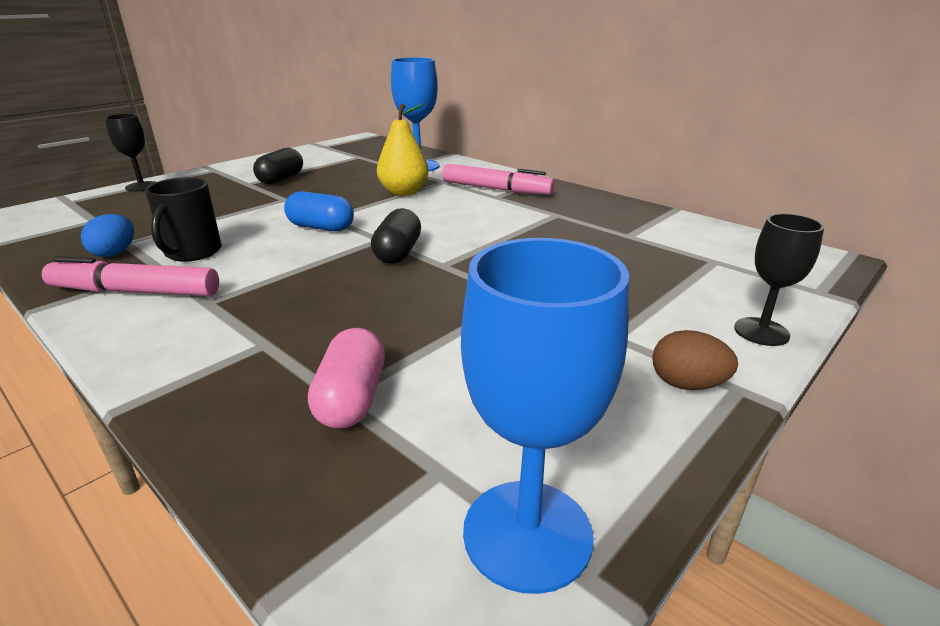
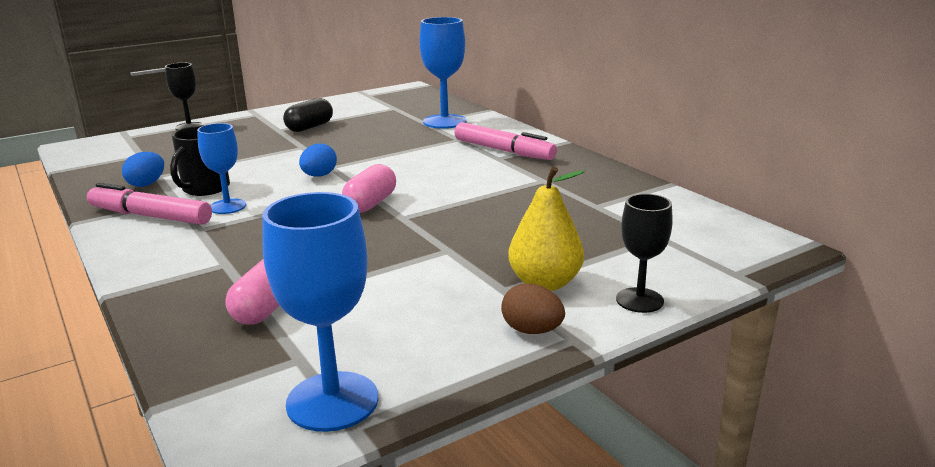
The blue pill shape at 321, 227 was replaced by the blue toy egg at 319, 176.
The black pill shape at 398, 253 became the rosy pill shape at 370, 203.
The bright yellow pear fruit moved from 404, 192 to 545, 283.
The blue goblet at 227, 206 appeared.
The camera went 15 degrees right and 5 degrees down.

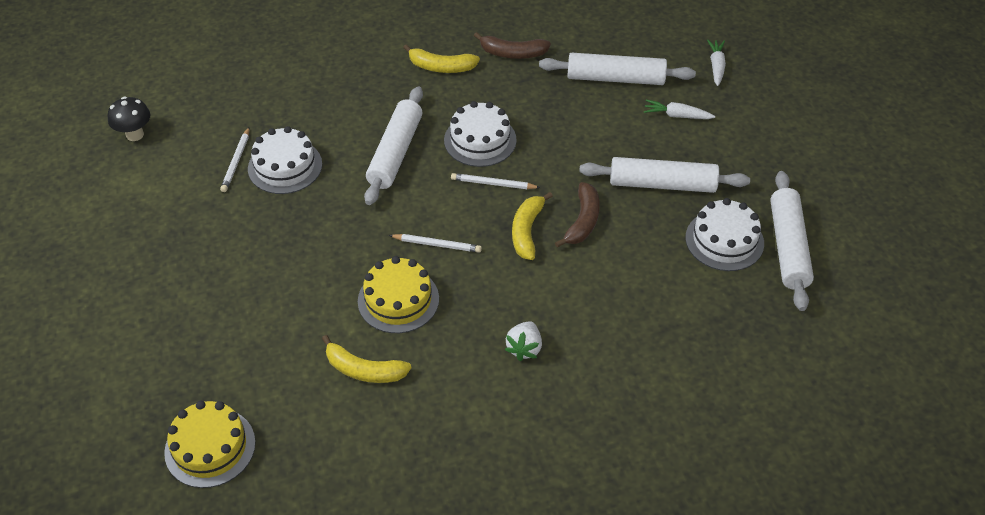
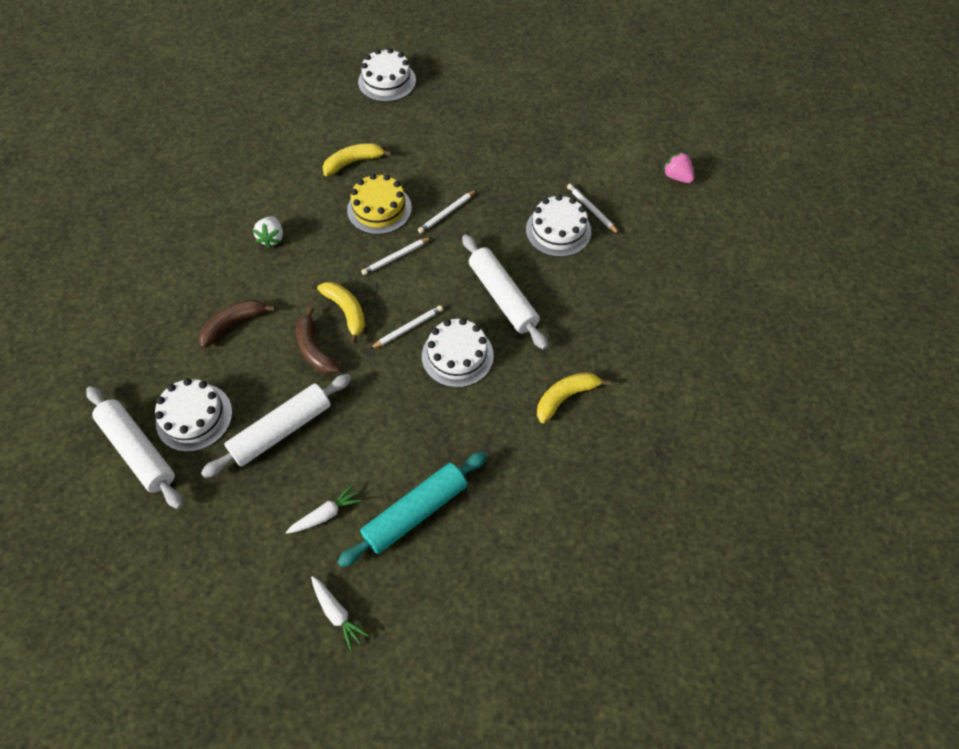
The black fungus at 135, 135 was replaced by the rosy berry at 677, 177.
The bright yellow layer cake at 210, 447 became the white layer cake at 387, 81.
The brown banana fruit moved from 512, 53 to 233, 324.
The white berry at 524, 348 turned 150 degrees counterclockwise.
The white rolling pin at 615, 78 became the teal rolling pin at 415, 512.
The white lead pencil at 447, 213 appeared.
The camera went 135 degrees right and 10 degrees up.

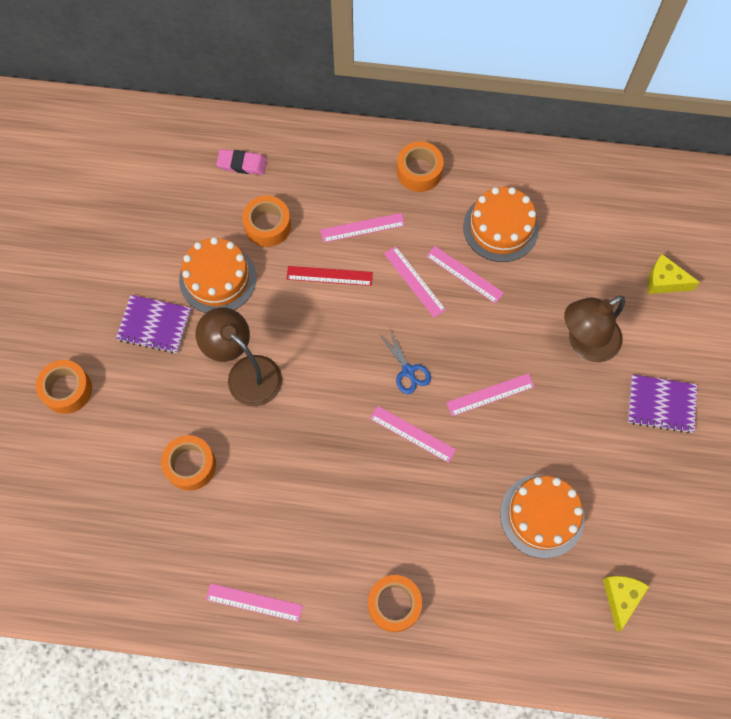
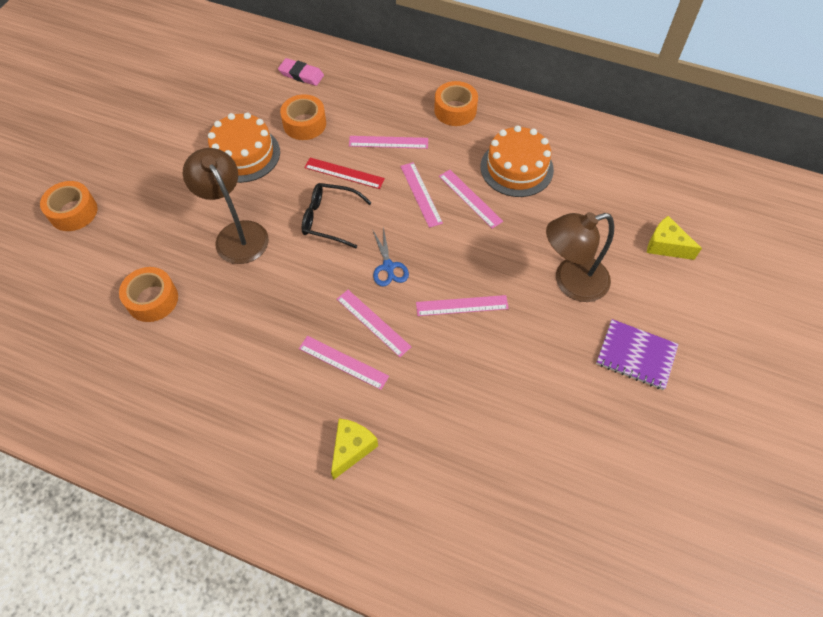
The royal purple notebook at 154, 325 disappeared.
The rosy ruler moved from 254, 602 to 343, 362.
The orange-coloured tape at 394, 604 disappeared.
The orange-coloured layer cake at 542, 515 disappeared.
The bright yellow cheese wedge moved from 621, 598 to 351, 449.
The black glasses at 329, 219 appeared.
The camera went 15 degrees right and 10 degrees down.

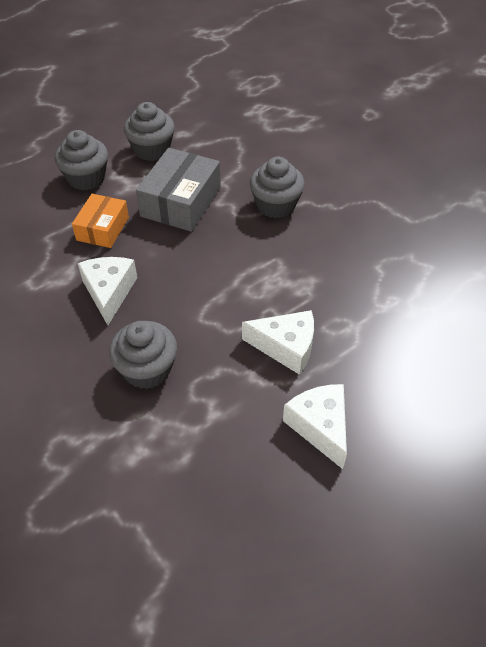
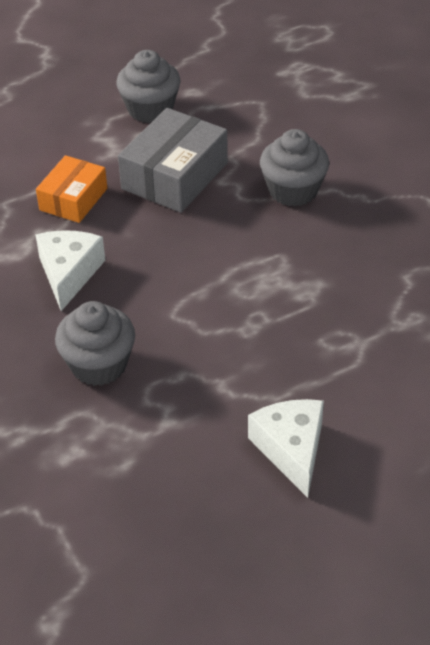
The grey cupcake at 86, 178 disappeared.
The white cheese wedge at 286, 347 disappeared.
The camera went 10 degrees right and 5 degrees down.

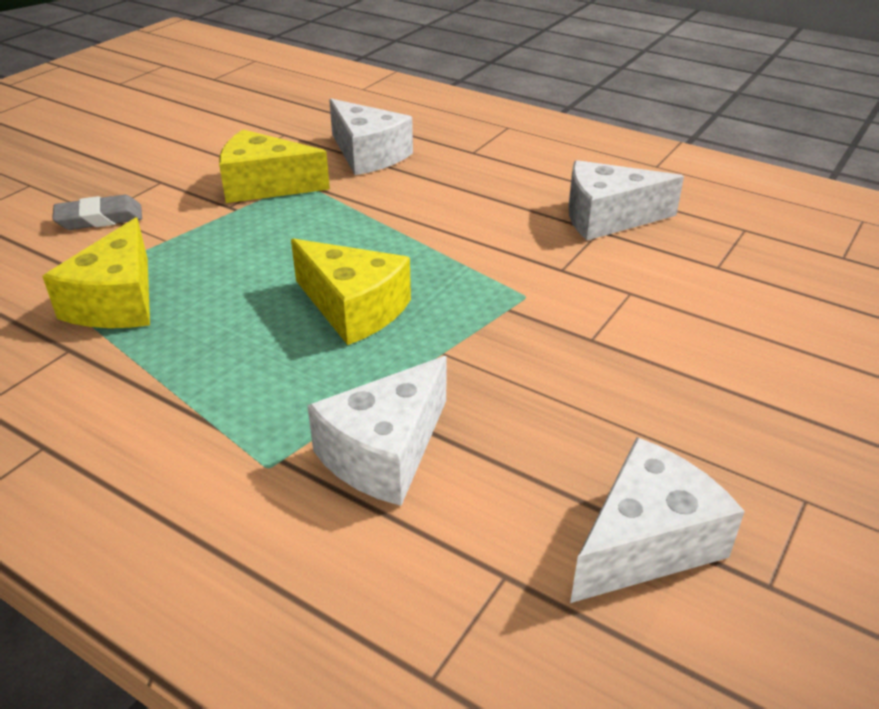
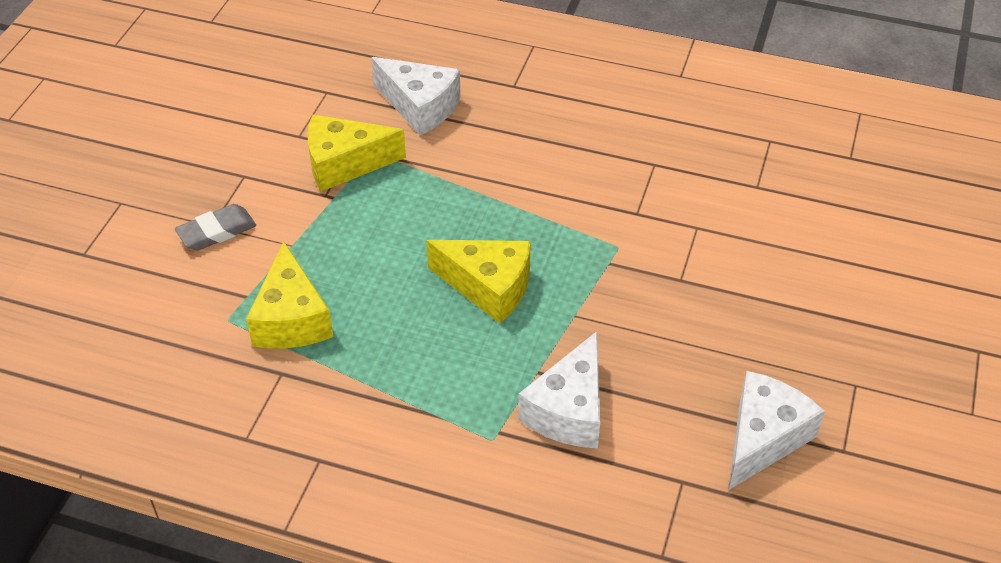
The white cheese wedge at 607, 218 disappeared.
The camera went 15 degrees left and 10 degrees up.

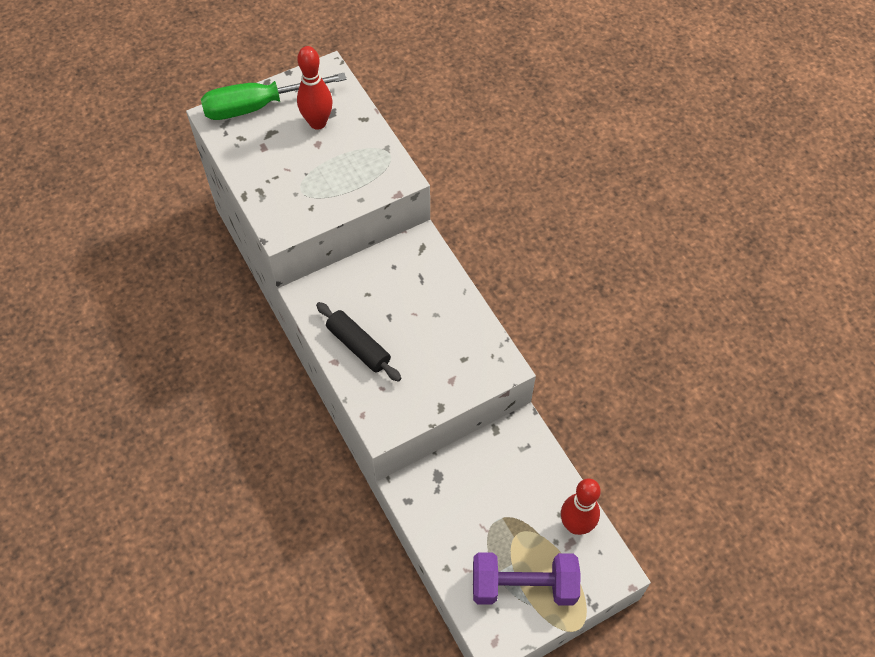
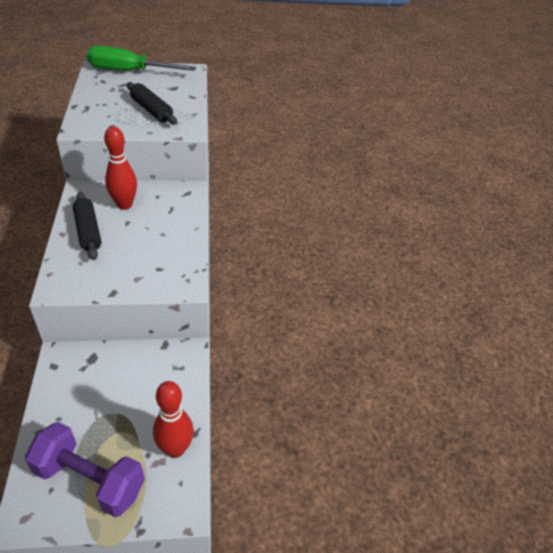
The scarlet bowling pin moved from 318, 123 to 124, 205.
The black rolling pin at 151, 110 appeared.
The camera went 20 degrees right and 15 degrees down.

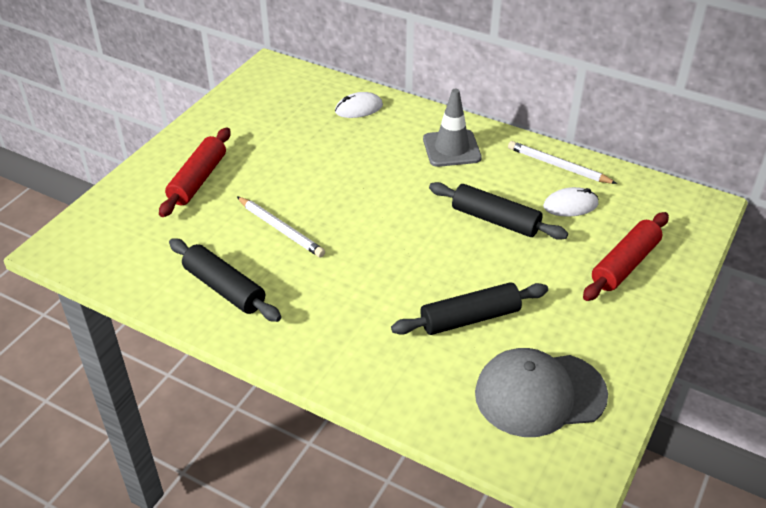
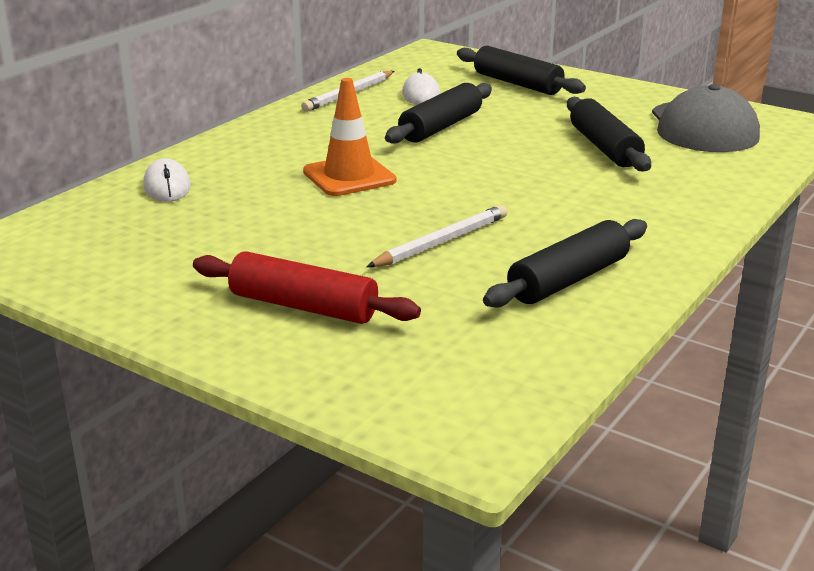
The grey traffic cone at 451, 149 disappeared.
The scarlet rolling pin at 624, 264 became the black rolling pin at 517, 84.
The orange-coloured traffic cone at 349, 176 appeared.
The camera went 85 degrees left and 15 degrees down.

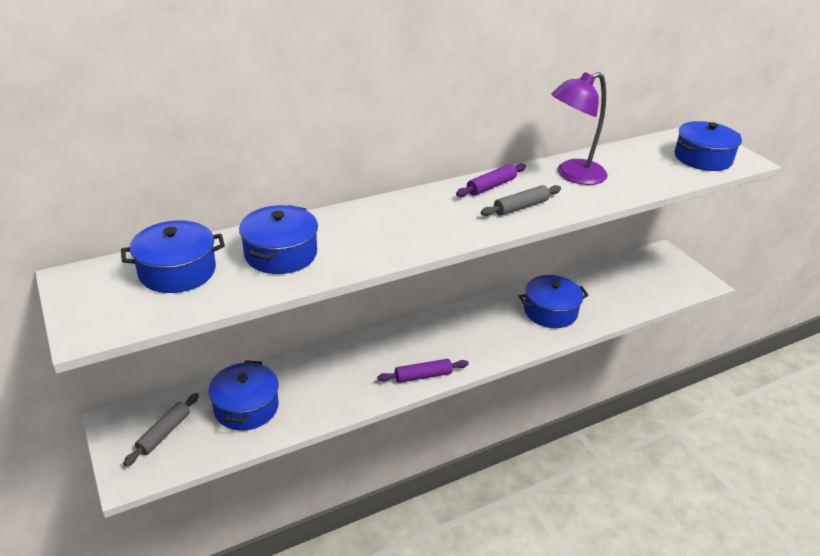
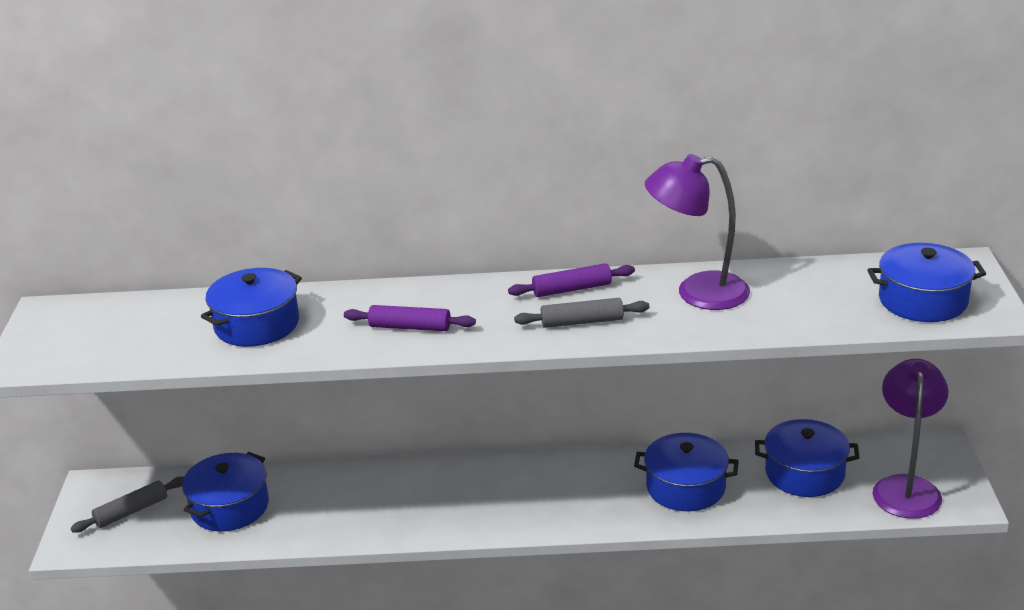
The blue cooking pot moved from 177, 271 to 804, 473.
The royal purple rolling pin moved from 423, 376 to 410, 327.
The royal purple desk lamp at 906, 487 appeared.
The camera went 30 degrees right and 5 degrees down.

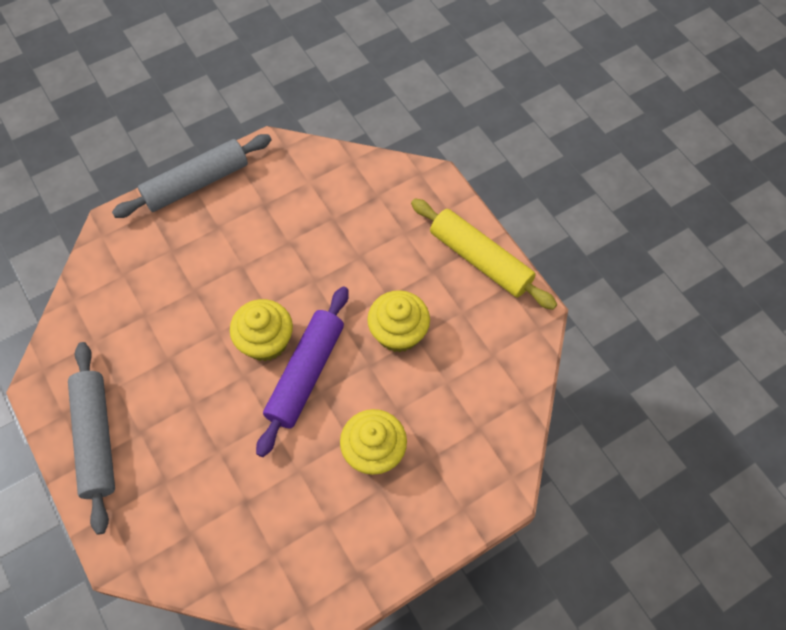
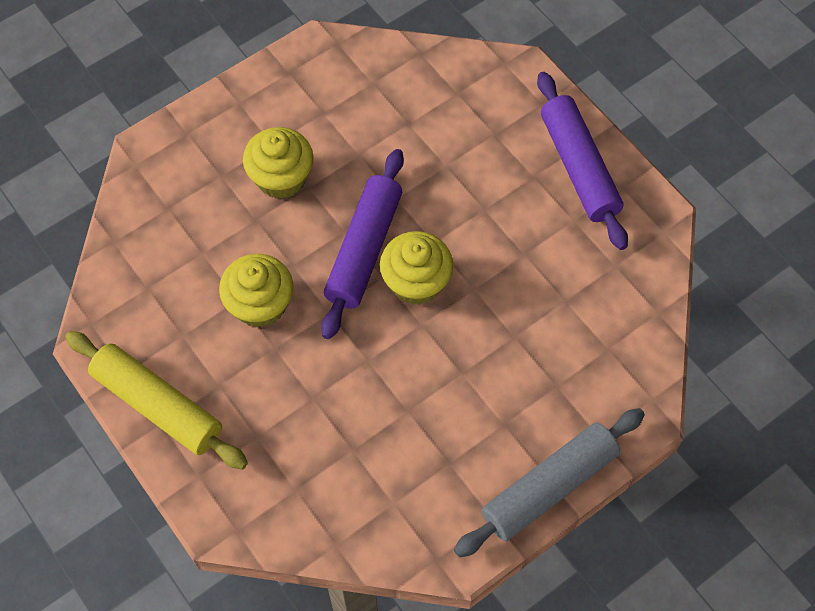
The grey rolling pin at 96, 438 became the royal purple rolling pin at 578, 167.
The camera went 175 degrees right and 0 degrees up.

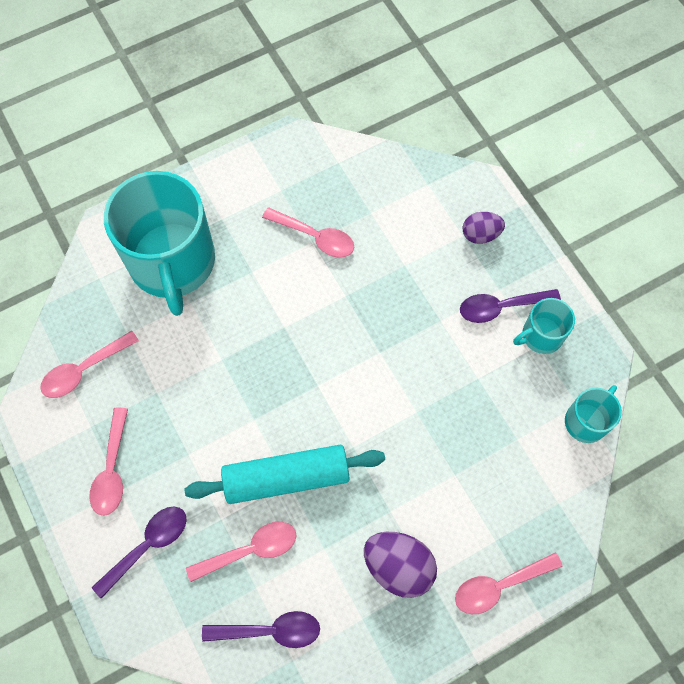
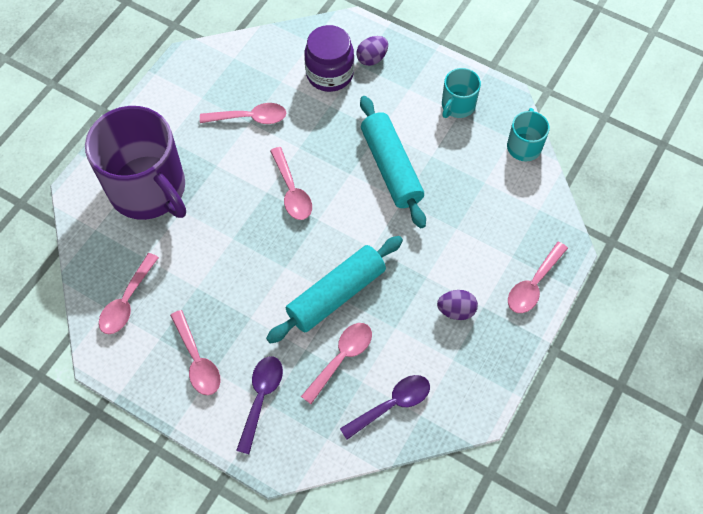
The teal coffee mug at 172, 263 became the royal purple coffee mug at 149, 189.
The royal purple toy egg at 398, 566 changed to 0.63 times the size.
The royal purple spoon at 501, 307 disappeared.
The rosy spoon at 292, 191 appeared.
The royal purple preserve jar at 329, 74 appeared.
The teal rolling pin at 391, 167 appeared.
The camera went 30 degrees left and 5 degrees down.

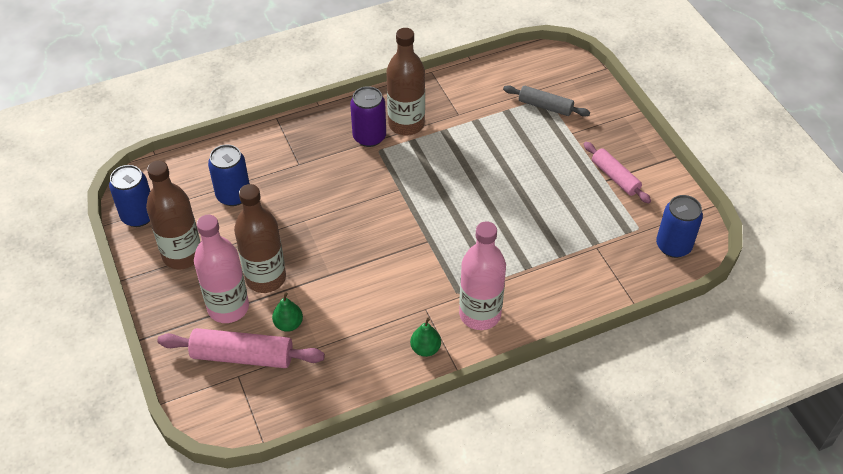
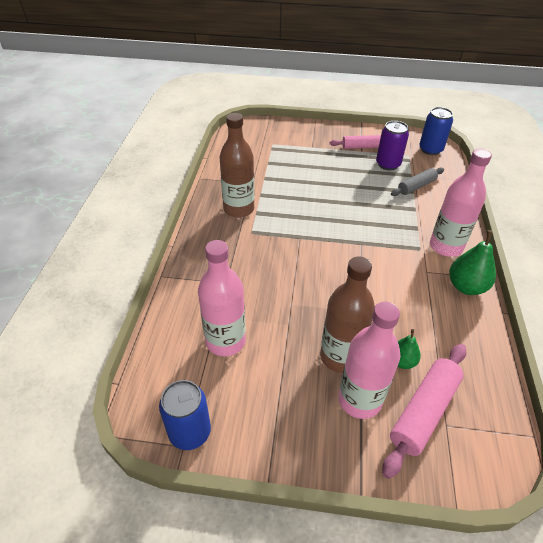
The brown flask at 182, 255 disappeared.
The blue soda can at 233, 195 was replaced by the rosy flask at 225, 341.
The royal purple soda can moved from 369, 137 to 388, 164.
The emerald pear fruit at 425, 349 changed to 1.65 times the size.
The grey rolling pin moved from 545, 106 to 416, 186.
The camera went 60 degrees left and 5 degrees down.

